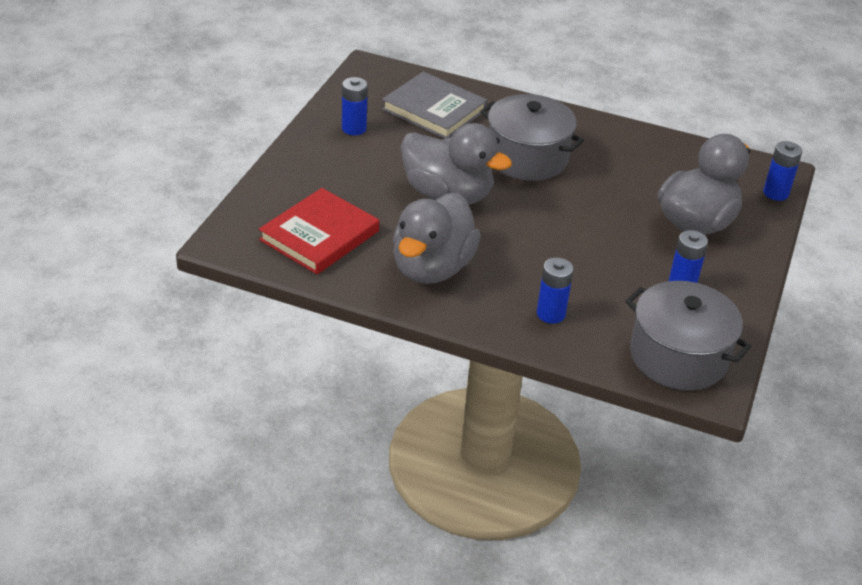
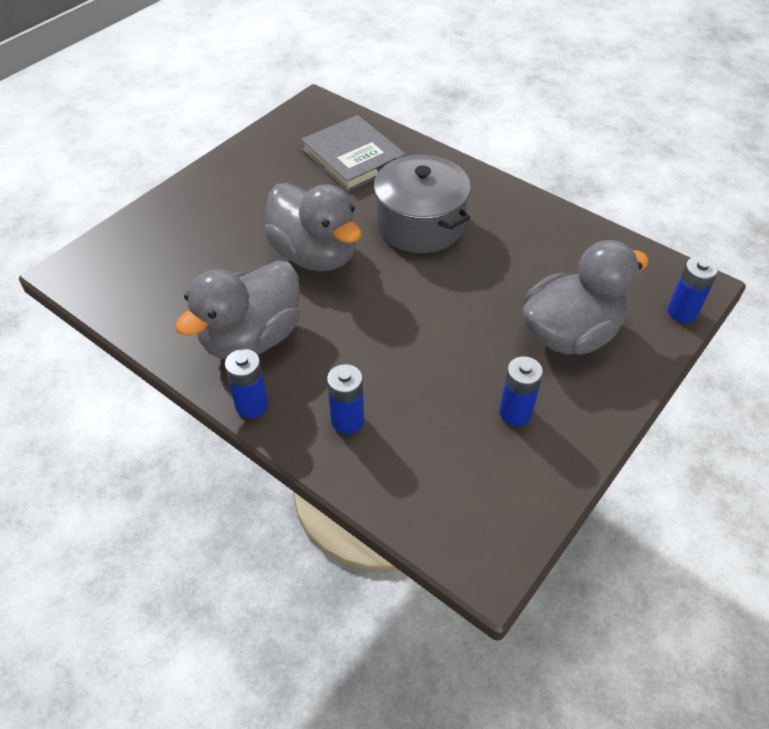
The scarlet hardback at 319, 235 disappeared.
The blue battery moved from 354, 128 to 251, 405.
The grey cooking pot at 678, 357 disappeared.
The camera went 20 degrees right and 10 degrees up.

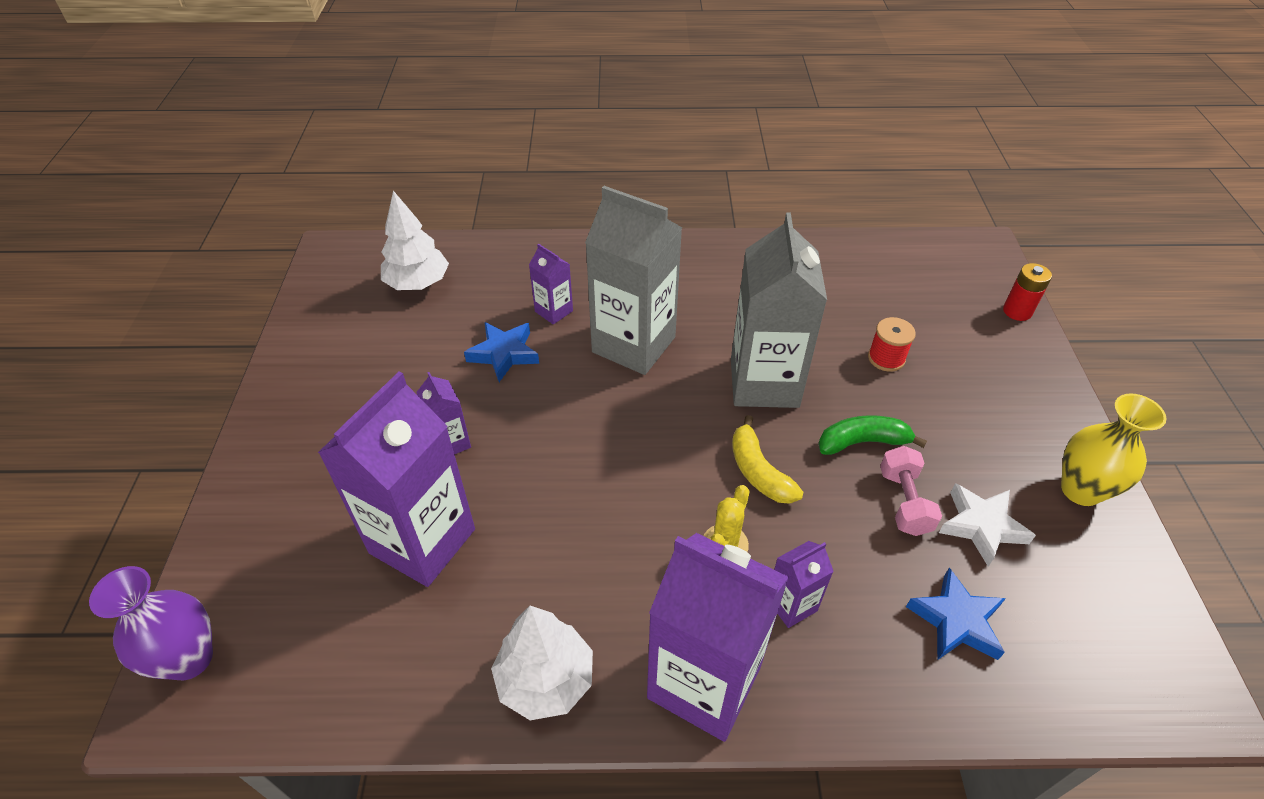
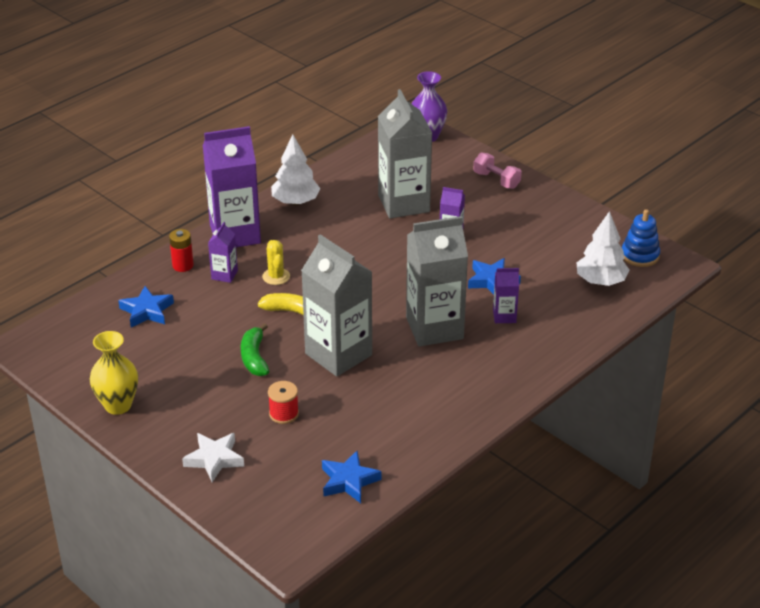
The royal purple juice carton at 422, 541 became the grey juice carton at 403, 203.
The emerald banana fruit at 862, 442 turned 135 degrees clockwise.
The rosy hand weight moved from 904, 502 to 496, 180.
The white star moved from 981, 526 to 214, 459.
The scarlet battery moved from 1017, 311 to 183, 265.
The blue star at 349, 481 appeared.
The blue ring stacker at 640, 255 appeared.
The camera went 135 degrees right and 10 degrees down.

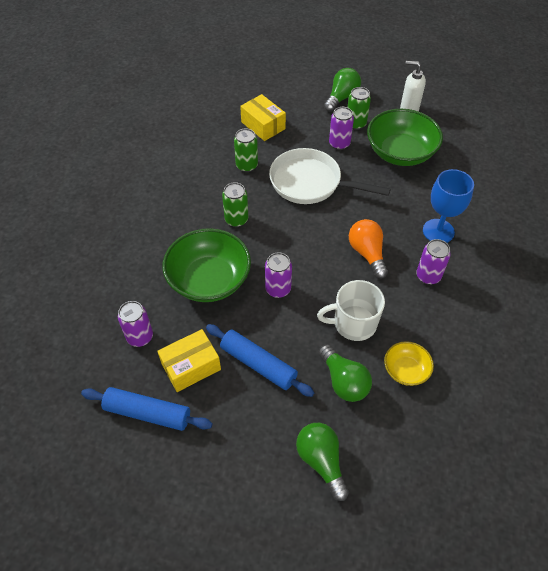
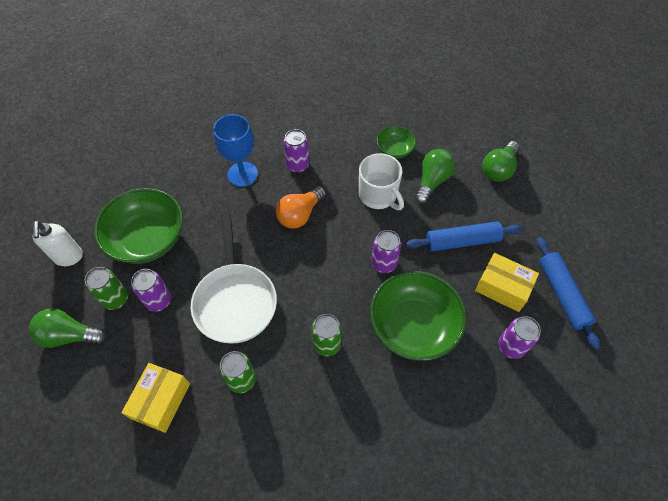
The blue rolling pin at 258, 364 turned 75 degrees clockwise.
The bright yellow bowl at 405, 370 became the emerald bowl at 394, 150.
The camera went 120 degrees left and 5 degrees up.

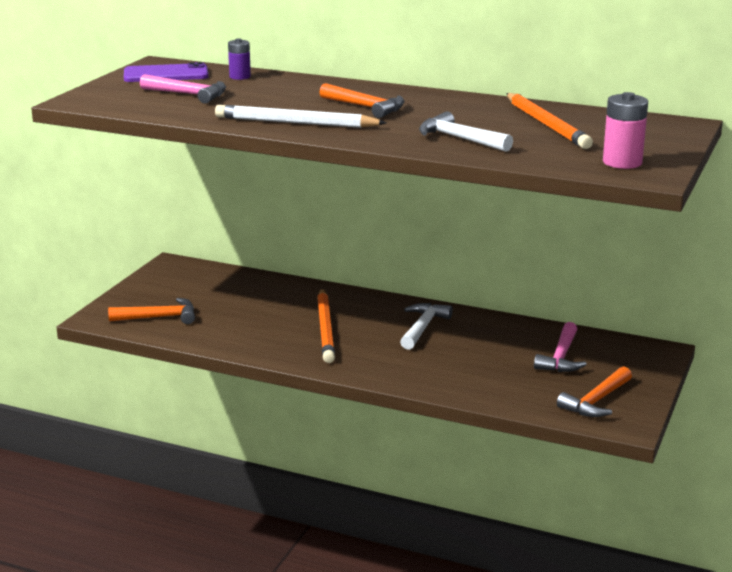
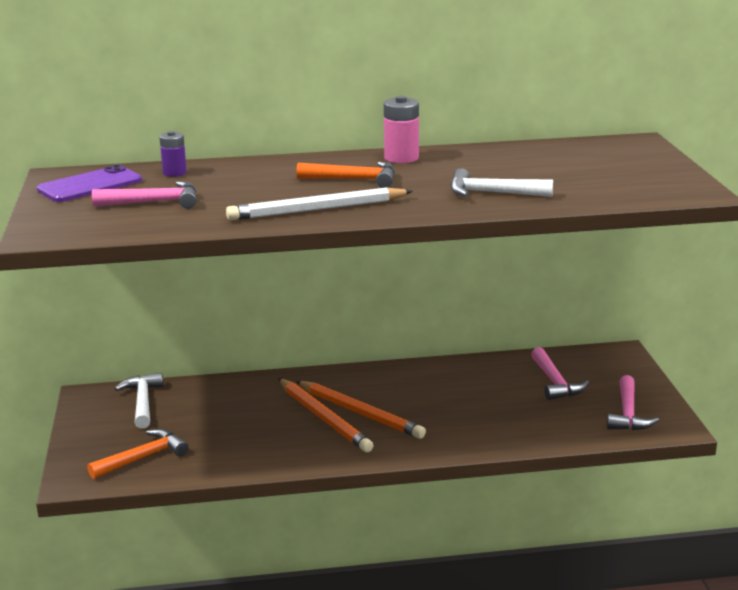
The white hammer moved from 422, 327 to 142, 402.
The orange-coloured lead pencil moved from 546, 124 to 360, 413.
The orange-coloured hammer at 596, 401 became the rosy hammer at 628, 413.
The rosy battery moved from 622, 162 to 401, 158.
The camera went 30 degrees left and 0 degrees up.

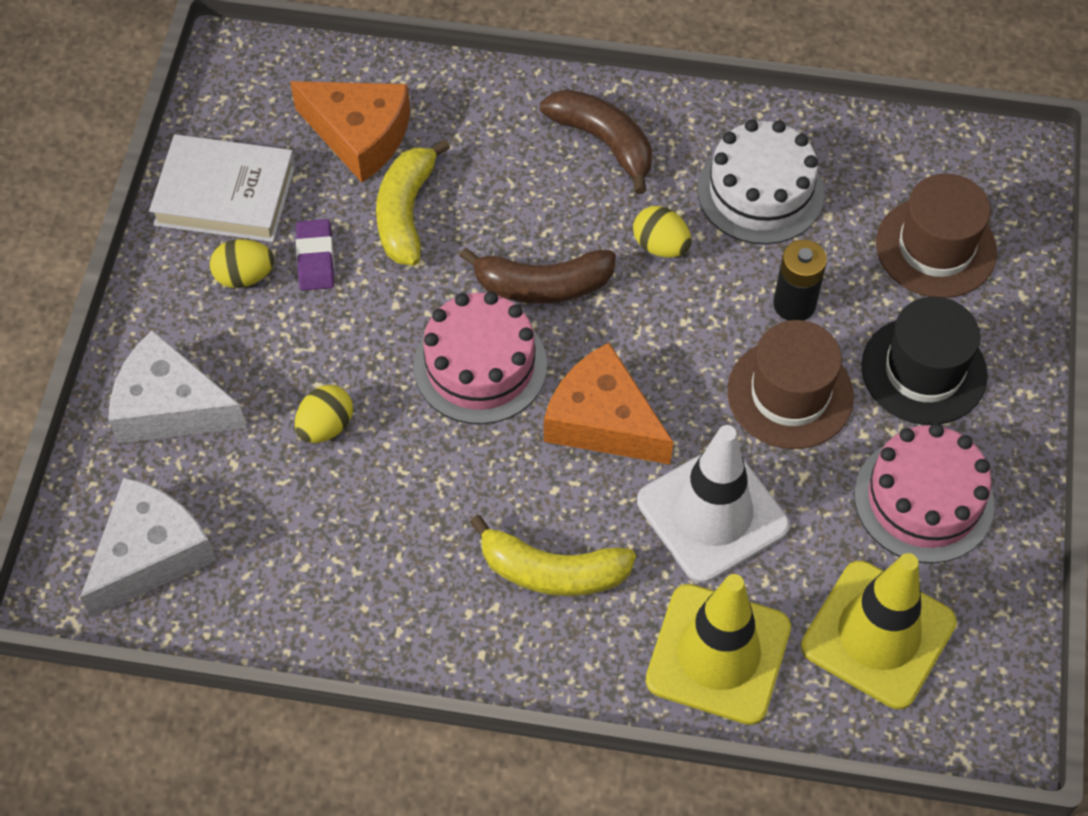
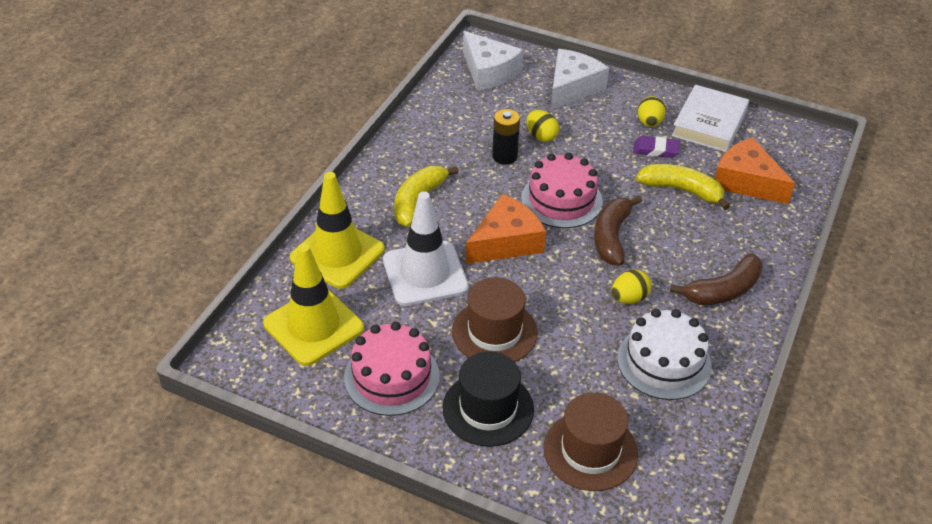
The orange-coloured cheese wedge at 359, 135 turned 90 degrees clockwise.
The black battery moved from 794, 304 to 504, 156.
The camera went 105 degrees right and 15 degrees down.

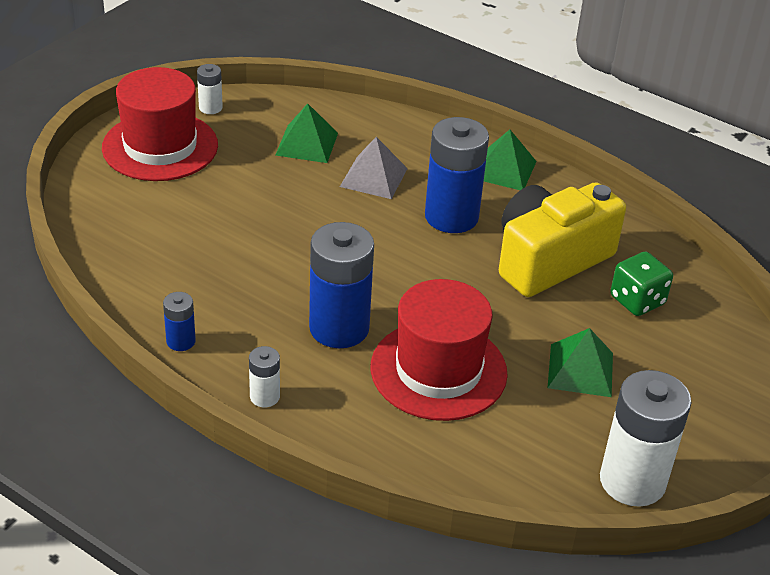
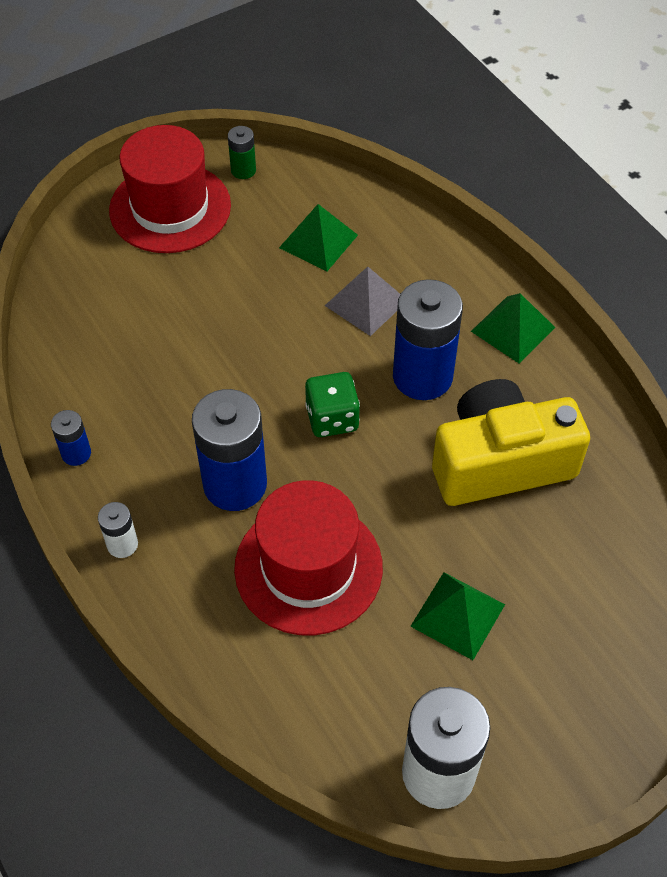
The white battery at 210, 108 became the emerald battery at 243, 170.
The emerald dice moved from 637, 300 to 332, 418.
The camera went 25 degrees right and 15 degrees up.

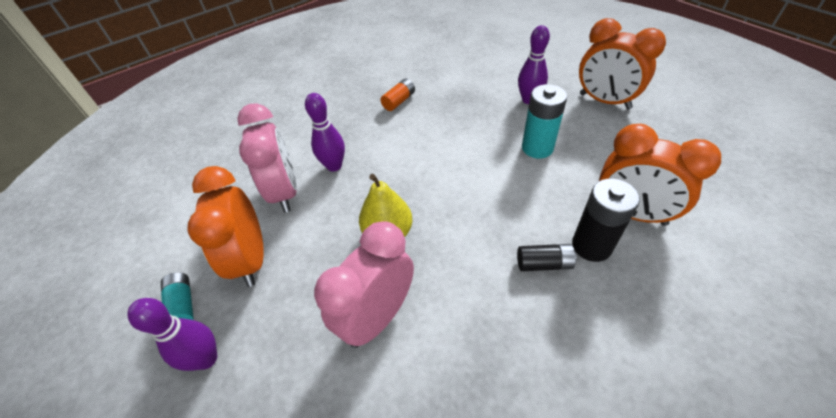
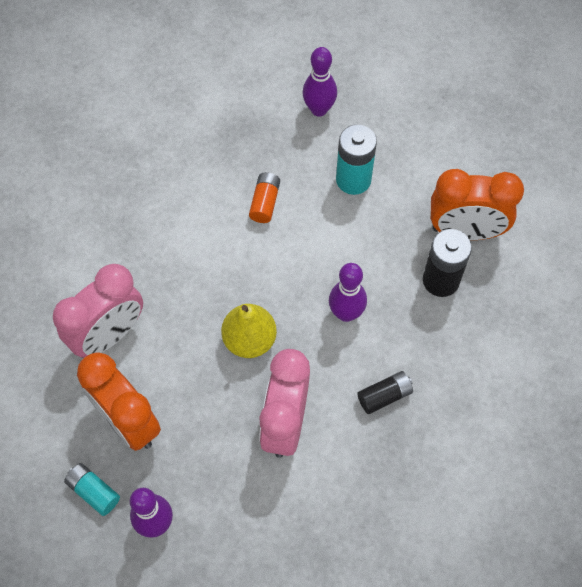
The rosy clock at 285, 192 turned 90 degrees clockwise.
The royal purple bowling pin moved from 334, 166 to 346, 313.
The orange-coloured battery moved from 399, 101 to 265, 202.
The black battery moved from 544, 264 to 384, 396.
The orange-coloured clock at 604, 101 disappeared.
The camera went 30 degrees left and 15 degrees up.

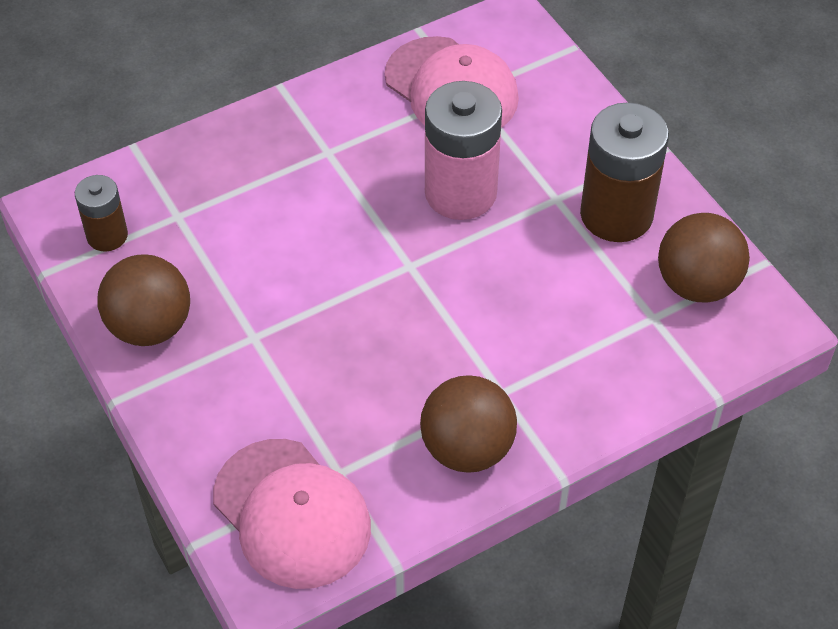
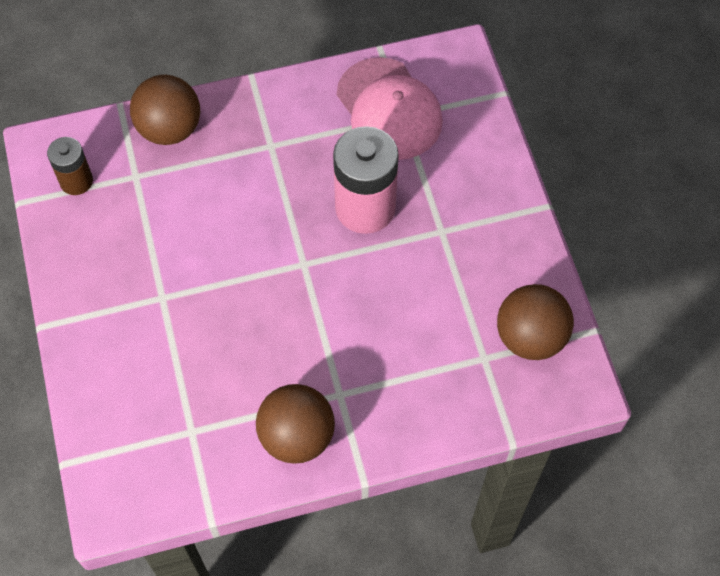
The brown ball moved from 150, 326 to 170, 129.
The rosy baseball cap at 292, 513 disappeared.
The brown battery at 616, 214 disappeared.
The camera went 15 degrees right and 10 degrees up.

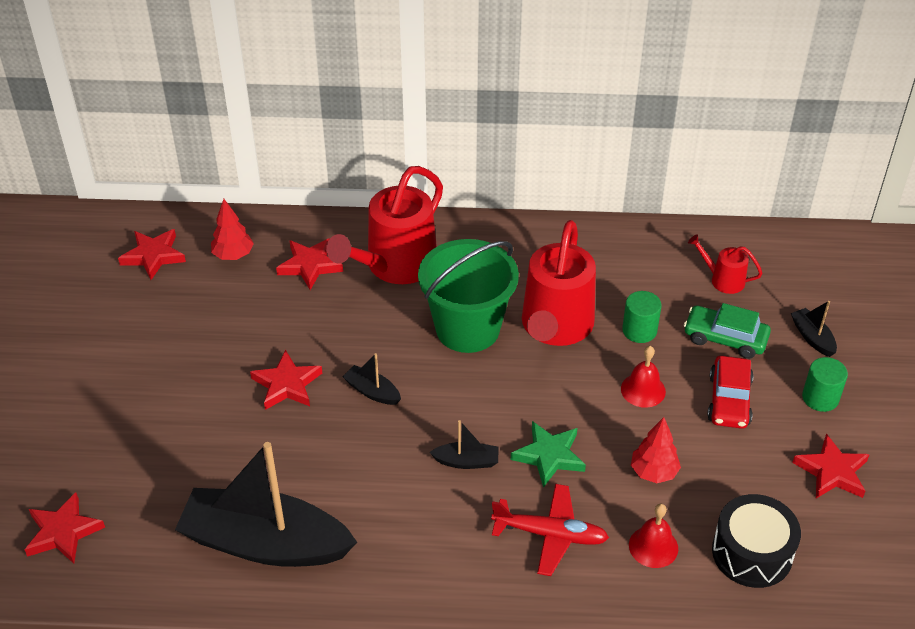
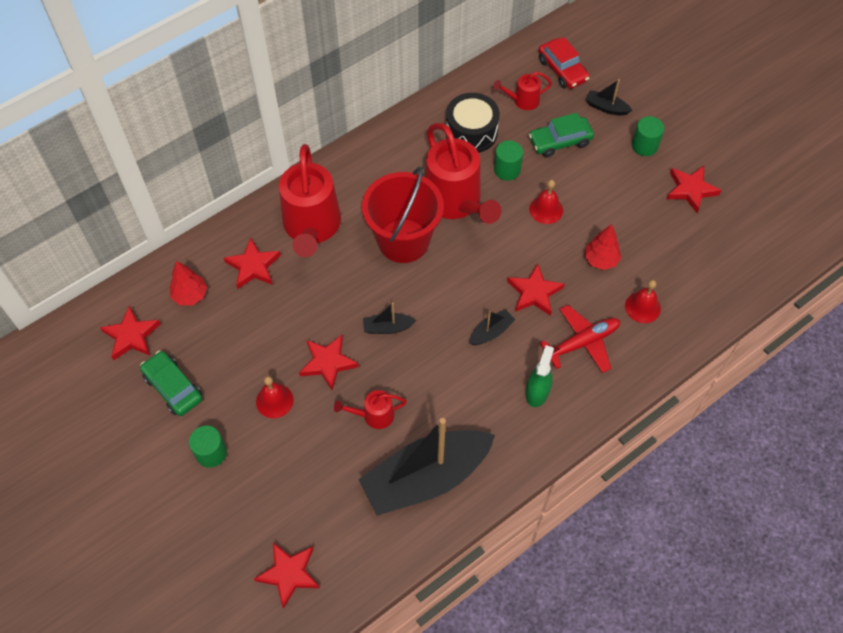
The emerald bucket at 467, 329 became the scarlet bucket at 403, 241.
The emerald star at 549, 456 became the scarlet star at 534, 292.
The scarlet toy car moved from 729, 400 to 562, 70.
The black toy drum moved from 752, 553 to 471, 132.
The emerald toy car at 173, 387 appeared.
The emerald solid cylinder at 211, 453 appeared.
The scarlet bell at 274, 401 appeared.
The scarlet watering pot at 373, 415 appeared.
The emerald spray bottle at 537, 392 appeared.
The camera went 40 degrees left and 15 degrees up.

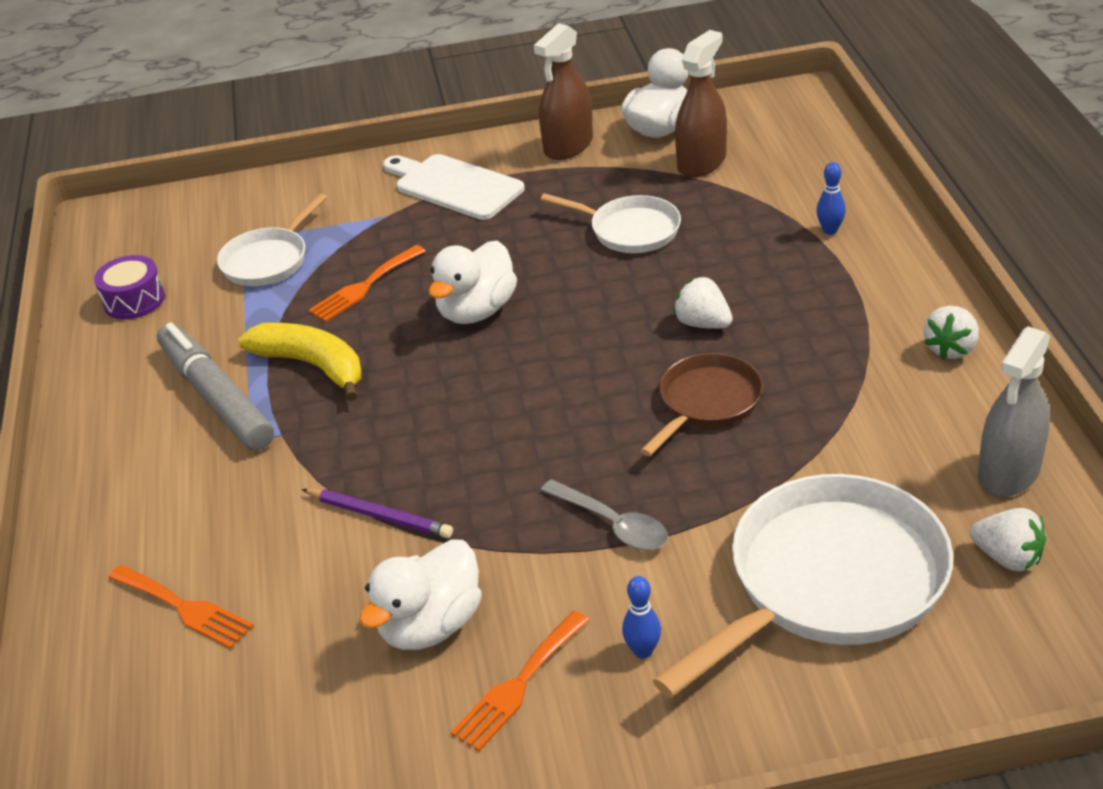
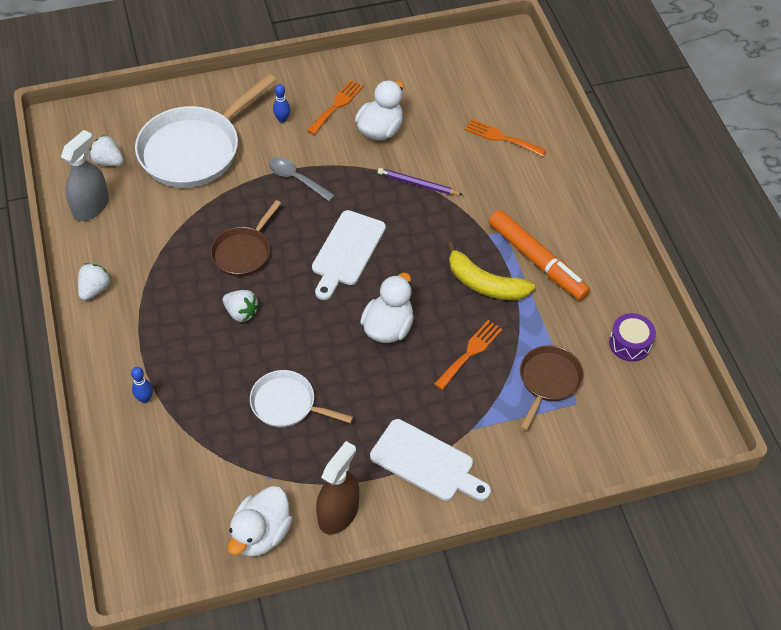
The grey felt pen at 216, 397 became the orange-coloured felt pen at 537, 261.
The white skillet at 269, 260 became the brown skillet at 548, 381.
The brown spray bottle at 701, 162 disappeared.
The white bread board at 347, 251 appeared.
The camera went 170 degrees right and 15 degrees up.

